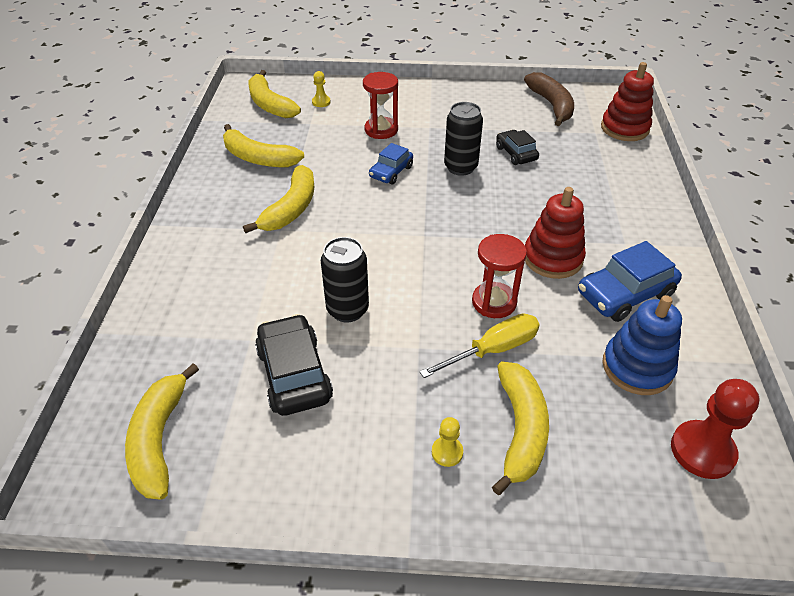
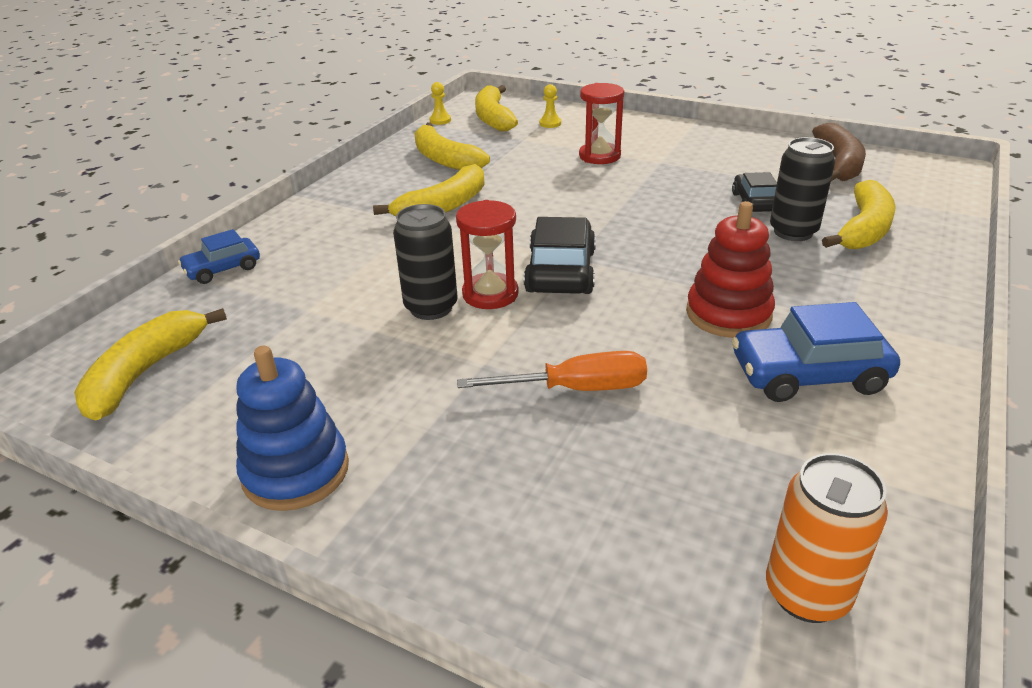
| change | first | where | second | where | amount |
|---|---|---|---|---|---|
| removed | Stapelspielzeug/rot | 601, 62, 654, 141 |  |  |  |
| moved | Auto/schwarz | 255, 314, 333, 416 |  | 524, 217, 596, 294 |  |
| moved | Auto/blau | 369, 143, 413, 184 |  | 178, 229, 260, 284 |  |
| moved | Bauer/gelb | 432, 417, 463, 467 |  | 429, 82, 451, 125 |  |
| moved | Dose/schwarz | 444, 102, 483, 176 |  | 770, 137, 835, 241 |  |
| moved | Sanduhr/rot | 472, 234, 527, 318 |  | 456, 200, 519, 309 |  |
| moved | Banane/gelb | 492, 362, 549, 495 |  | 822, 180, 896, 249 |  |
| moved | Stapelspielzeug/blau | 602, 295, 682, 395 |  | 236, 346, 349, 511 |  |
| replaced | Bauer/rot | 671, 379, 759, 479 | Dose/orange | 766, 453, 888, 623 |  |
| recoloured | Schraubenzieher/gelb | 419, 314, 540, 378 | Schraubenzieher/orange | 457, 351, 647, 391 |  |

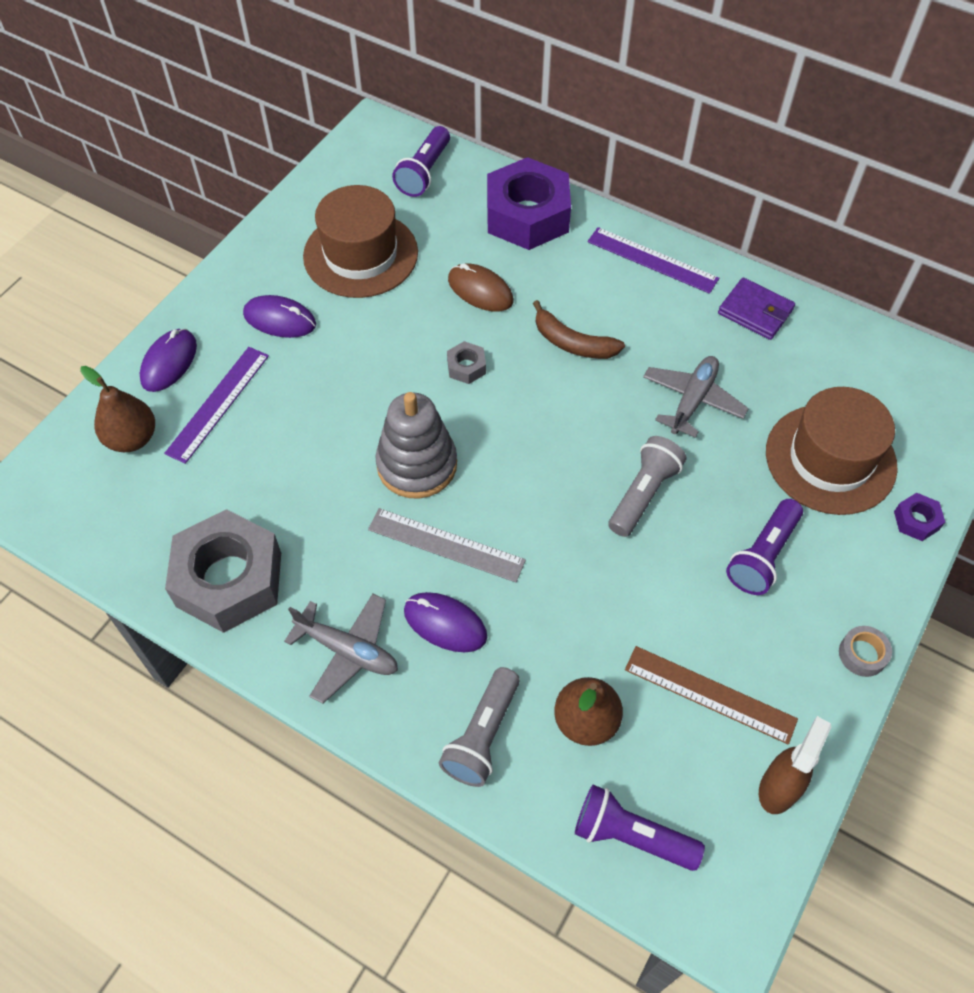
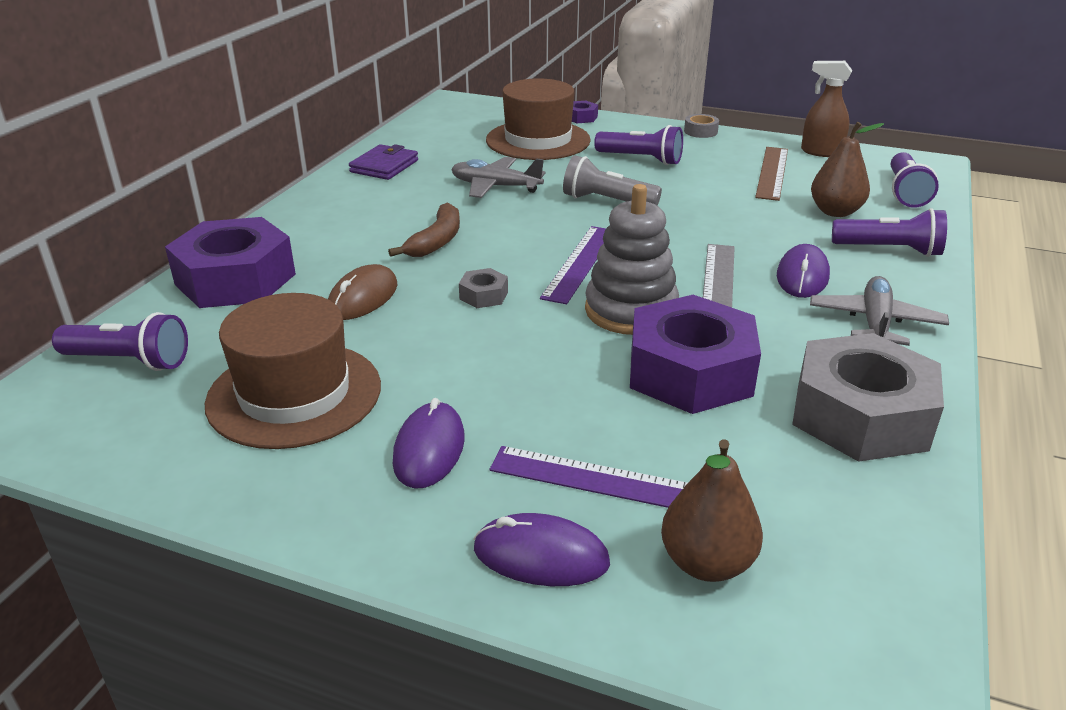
| change | first | where | second | where | amount |
|---|---|---|---|---|---|
| added |  |  | Sechskantmutter/lila | 630, 295, 761, 414 |  |
| moved | Lineal/lila | 587, 227, 719, 294 |  | 540, 226, 606, 304 |  |
| recoloured | Taschenlampe/grau | 439, 667, 520, 787 | Taschenlampe/lila | 832, 208, 947, 257 |  |

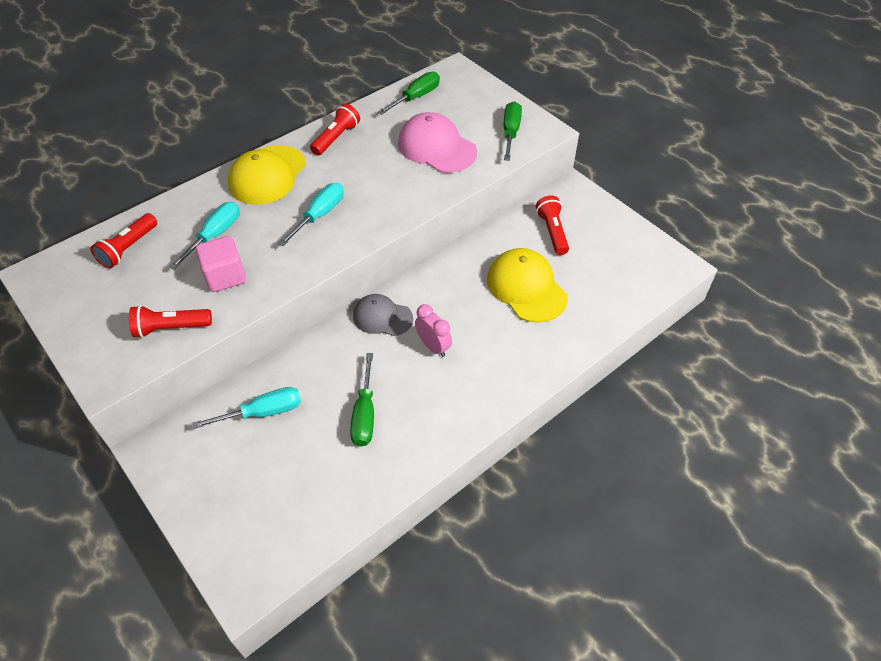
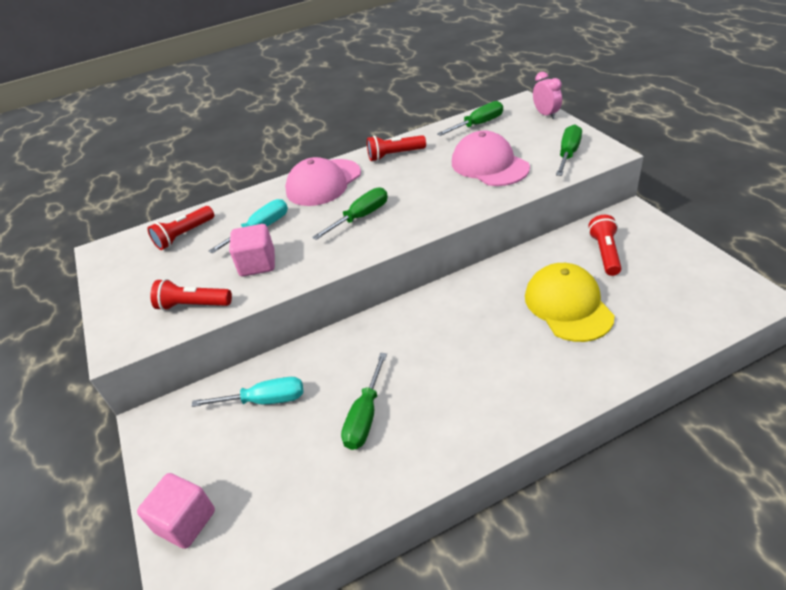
| change | first | where | second | where | amount |
|---|---|---|---|---|---|
| removed | Kappe/grau | 353, 294, 413, 336 |  |  |  |
| added |  |  | Kubus/rosa | 137, 473, 215, 549 |  |
| moved | Wecker/rosa | 415, 304, 452, 357 |  | 533, 72, 562, 119 |  |
| recoloured | Kappe/gelb | 228, 145, 306, 205 | Kappe/rosa | 285, 157, 361, 206 |  |
| recoloured | Schraubenzieher/türkis | 278, 183, 344, 246 | Schraubenzieher/grün | 312, 187, 388, 240 |  |
| turned | Taschenlampe/rot | 310, 103, 360, 155 |  | 367, 135, 426, 161 | 150 degrees counterclockwise |

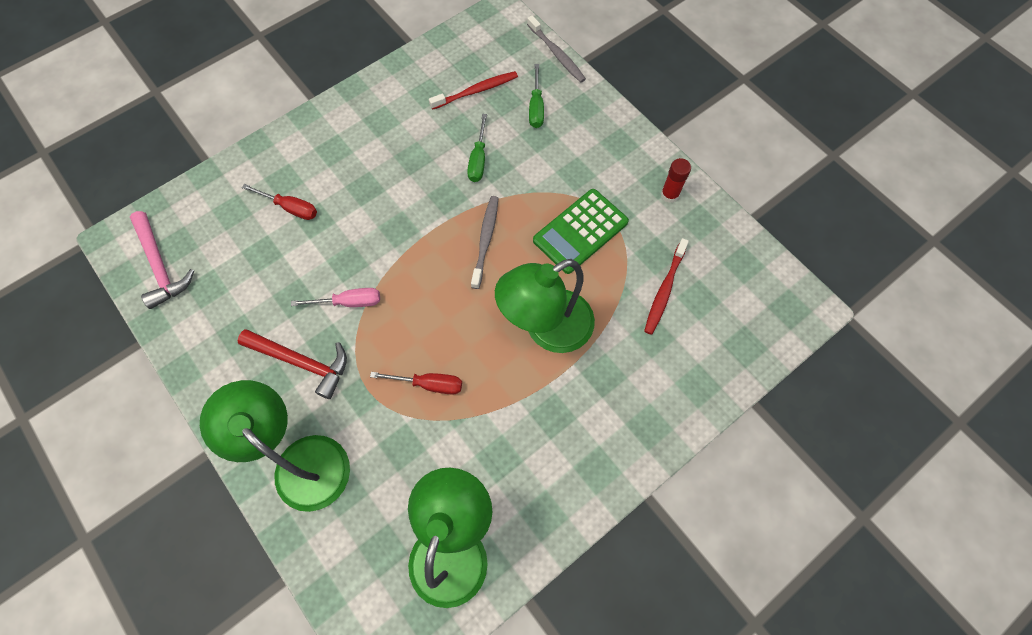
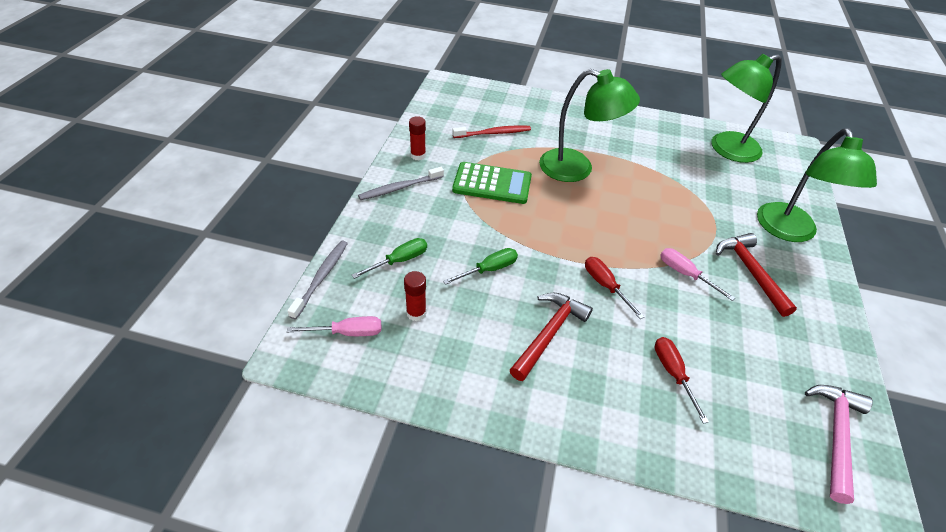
| change | first | where | second | where | amount |
|---|---|---|---|---|---|
| added |  |  | Schraubenzieher/rosa | 287, 316, 381, 336 |  |
| added |  |  | Hammer/rot | 510, 293, 593, 381 |  |
| moved | Schraubenzieher/rot | 370, 372, 462, 395 |  | 585, 257, 644, 319 |  |
| moved | Zahnbürste/grau | 471, 196, 498, 289 |  | 358, 167, 444, 200 |  |
| replaced | Zahnbürste/rot | 429, 71, 518, 110 | Klebestift/rot | 404, 271, 426, 321 |  |

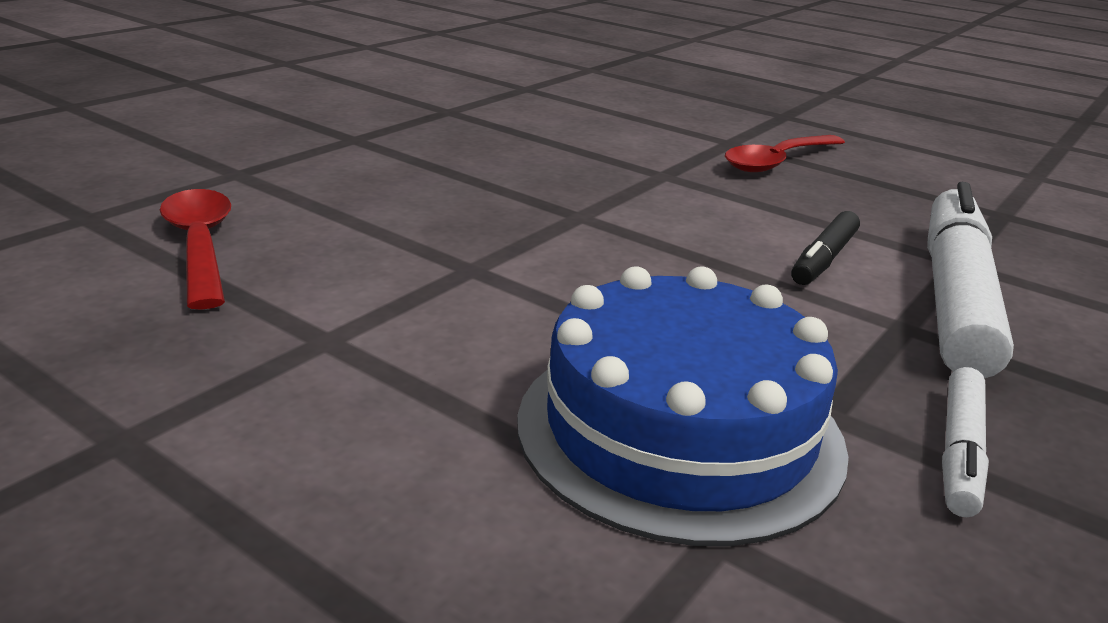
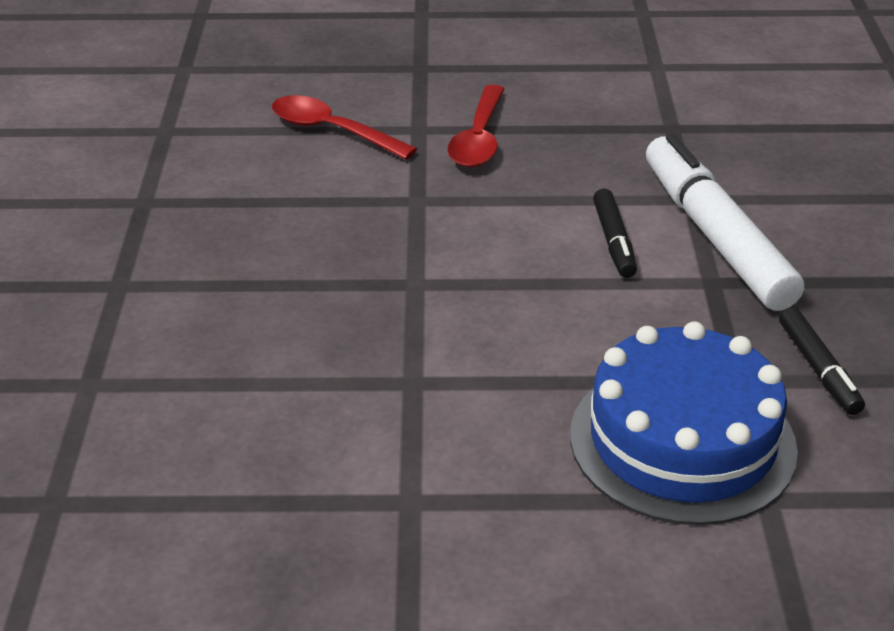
| change | first | where | second | where | amount |
|---|---|---|---|---|---|
| moved | Löffel/rot | 160, 189, 231, 310 |  | 272, 95, 417, 159 |  |
| recoloured | Filzstift/weiß | 942, 367, 989, 517 | Filzstift/schwarz | 779, 307, 865, 415 |  |

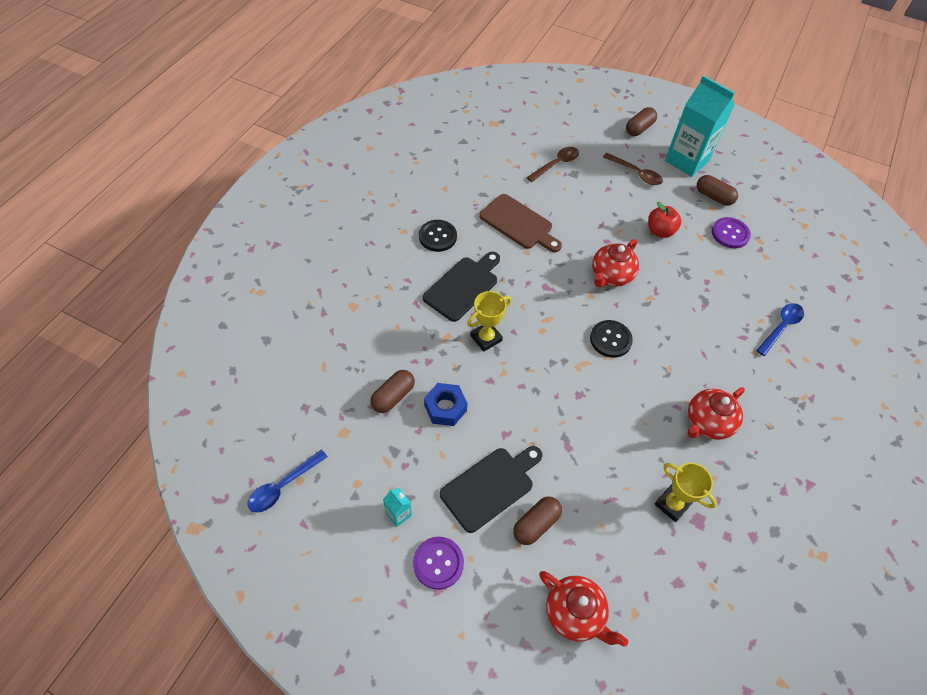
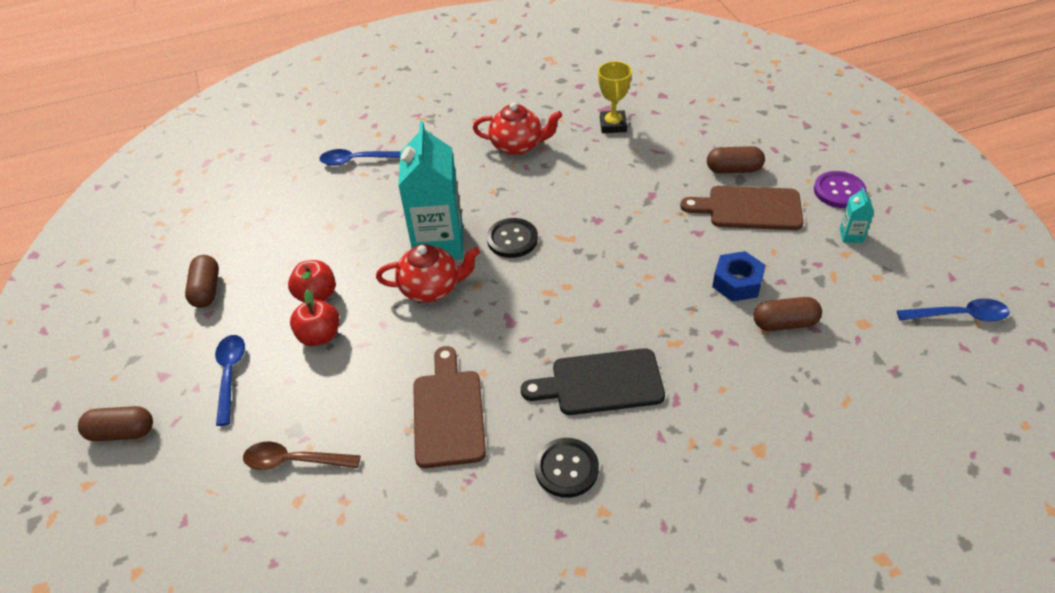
| change | first | where | second | where | amount |
|---|---|---|---|---|---|
| removed | Pokal/gelb | 467, 291, 511, 352 |  |  |  |
| removed | Teekanne/rot | 539, 571, 628, 647 |  |  |  |
| removed | Knopf/lila | 712, 217, 751, 248 |  |  |  |
| added |  |  | Apfel/rot | 290, 289, 339, 346 |  |
| moved | Getränkekarton/türkis | 665, 75, 735, 177 |  | 398, 121, 463, 259 |  |
| recoloured | Schneidebrett/schwarz | 440, 446, 543, 533 | Schneidebrett/braun | 680, 186, 803, 230 |  |
| recoloured | Löffel/braun | 603, 153, 663, 185 | Löffel/blau | 215, 335, 245, 426 |  |

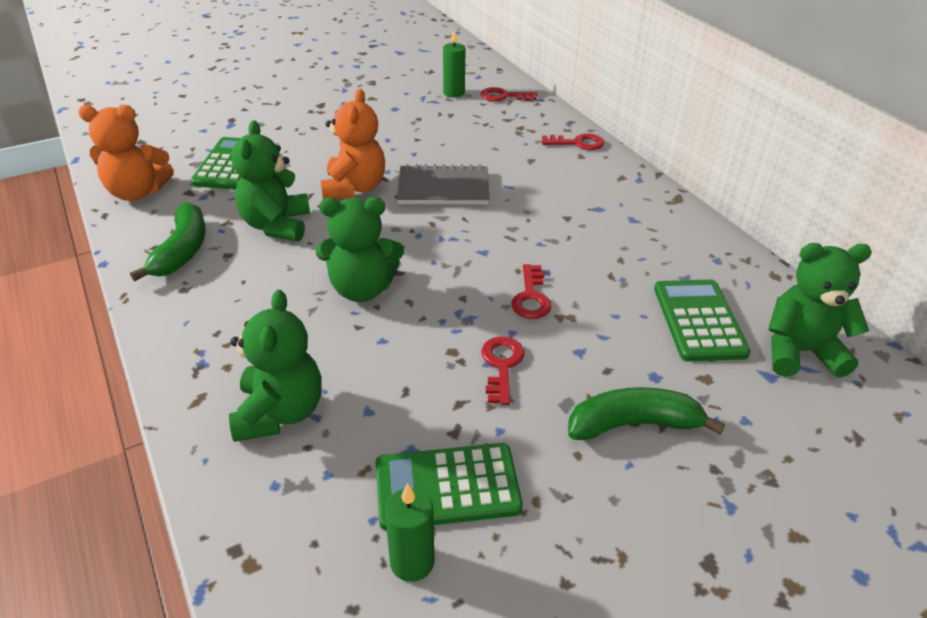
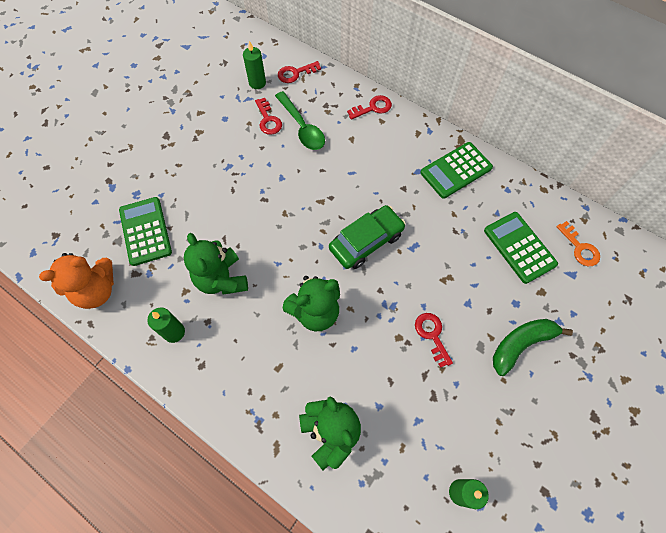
| change | first | where | second | where | amount |
|---|---|---|---|---|---|
| removed | Teddybär/orange | 321, 89, 385, 199 |  |  |  |
| removed | Notizbuch/grau | 397, 164, 490, 205 |  |  |  |
| added |  |  | Löffel/grün | 275, 91, 325, 150 |  |
| added |  |  | Auto/grün | 329, 205, 406, 269 |  |
| moved | Taschenrechner/grün | 376, 443, 523, 530 |  | 420, 142, 493, 199 |  |
| moved | Schlüssel/rot | 511, 264, 552, 319 |  | 255, 98, 282, 135 |  |
| replaced | Banane/grün | 130, 202, 206, 281 | Kerze/grün | 147, 308, 185, 343 |  |
| replaced | Teddybär/grün | 768, 243, 872, 378 | Schlüssel/orange | 556, 221, 600, 266 |  |

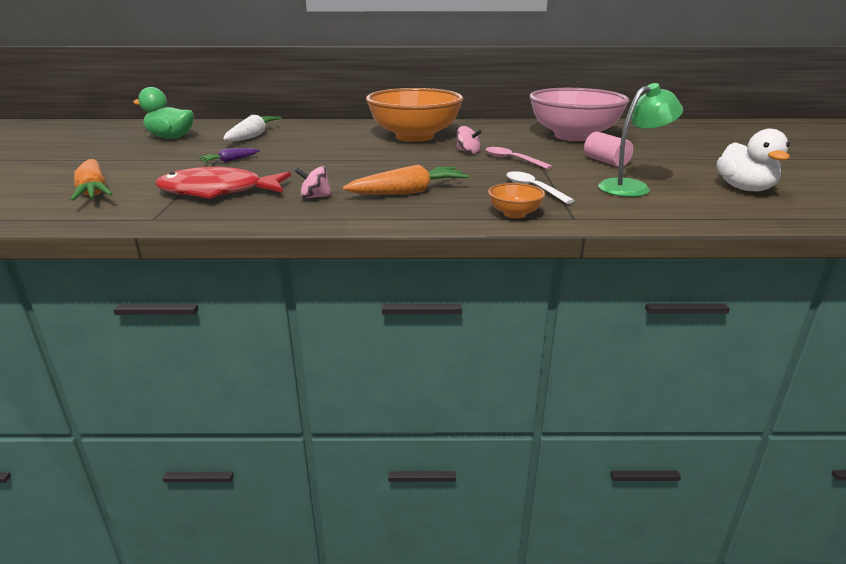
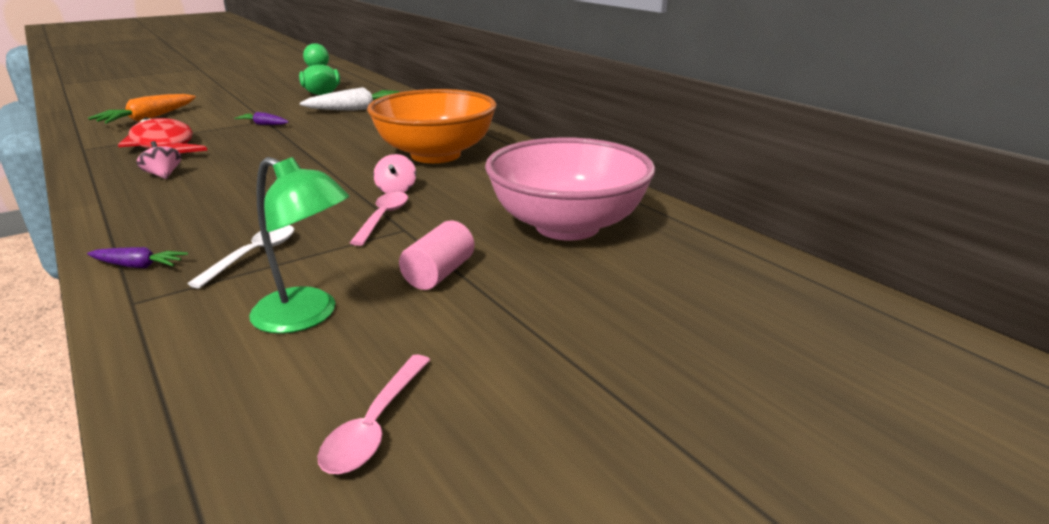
| change | first | where | second | where | amount |
|---|---|---|---|---|---|
| removed | Karotte/orange | 343, 164, 469, 195 |  |  |  |
| replaced | Schüssel/orange | 488, 183, 545, 218 | Karotte/lila | 87, 247, 188, 268 |  |
| replaced | Ente/weiß | 717, 129, 790, 191 | Löffel/rosa | 317, 355, 430, 474 |  |

